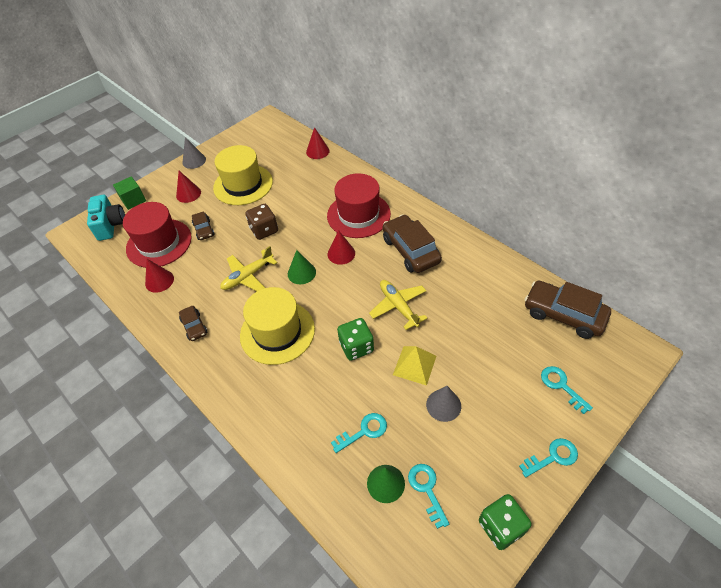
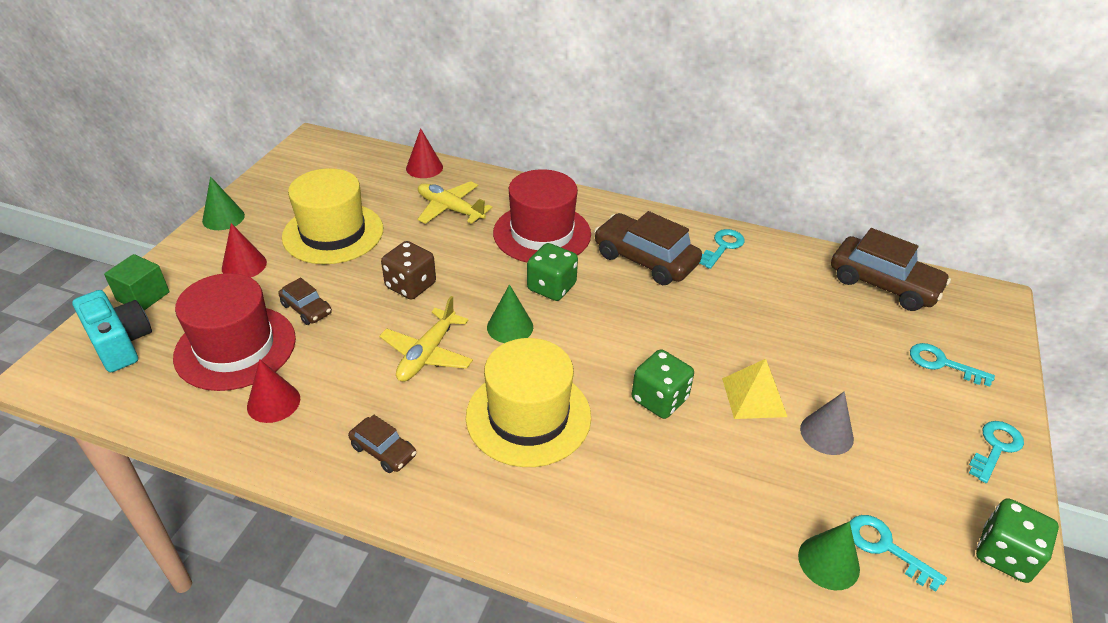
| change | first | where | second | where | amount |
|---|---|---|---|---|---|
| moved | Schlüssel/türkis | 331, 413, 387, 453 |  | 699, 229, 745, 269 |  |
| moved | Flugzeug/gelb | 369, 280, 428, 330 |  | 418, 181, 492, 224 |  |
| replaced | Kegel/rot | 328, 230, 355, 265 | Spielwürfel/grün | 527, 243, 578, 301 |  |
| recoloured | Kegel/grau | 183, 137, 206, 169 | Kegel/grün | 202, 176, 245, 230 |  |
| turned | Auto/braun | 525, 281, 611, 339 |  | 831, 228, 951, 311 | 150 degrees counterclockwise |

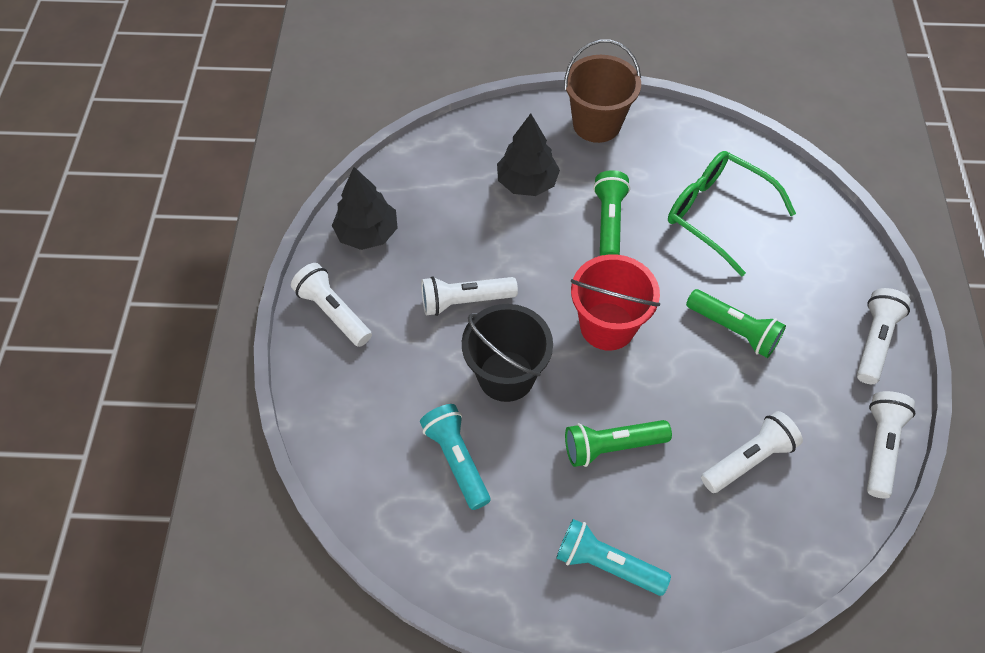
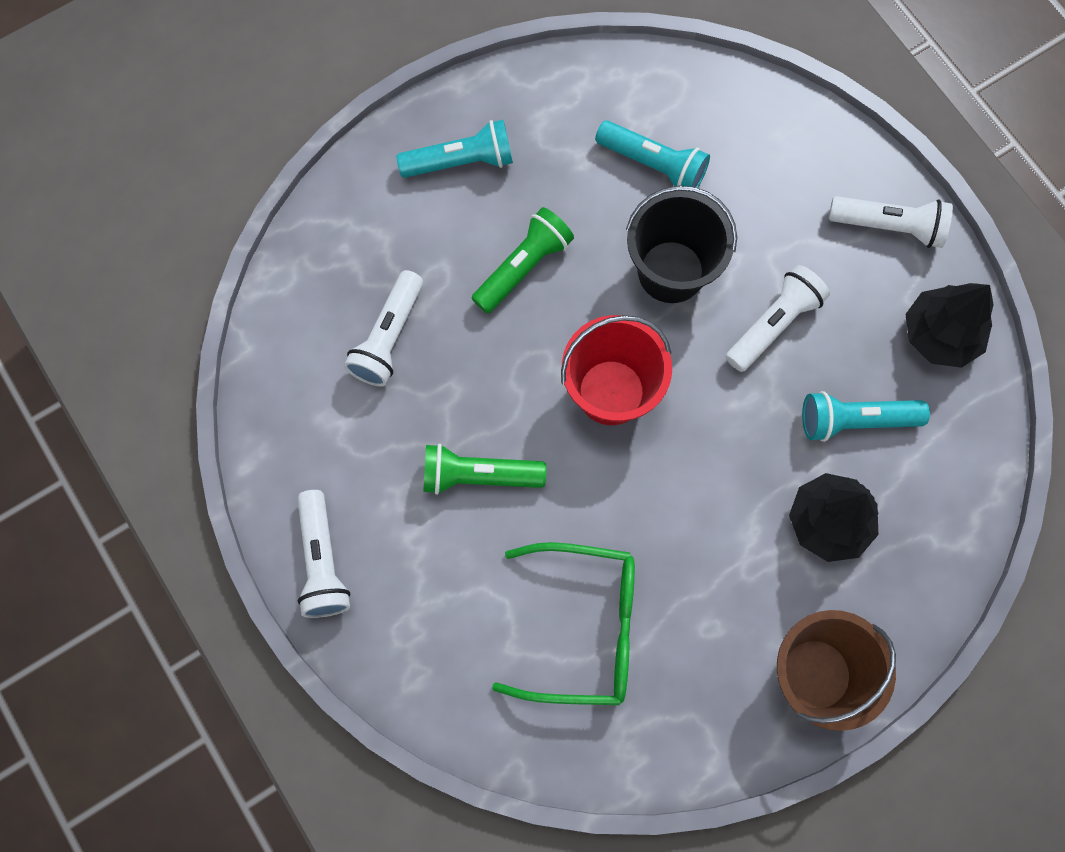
| change | first | where | second | where | amount |
|---|---|---|---|---|---|
| removed | Taschenlampe/grün | 593, 170, 630, 256 |  |  |  |
| removed | Taschenlampe/weiß | 867, 391, 915, 499 |  |  |  |
| added |  |  | Taschenlampe/türkis | 802, 391, 930, 442 |  |

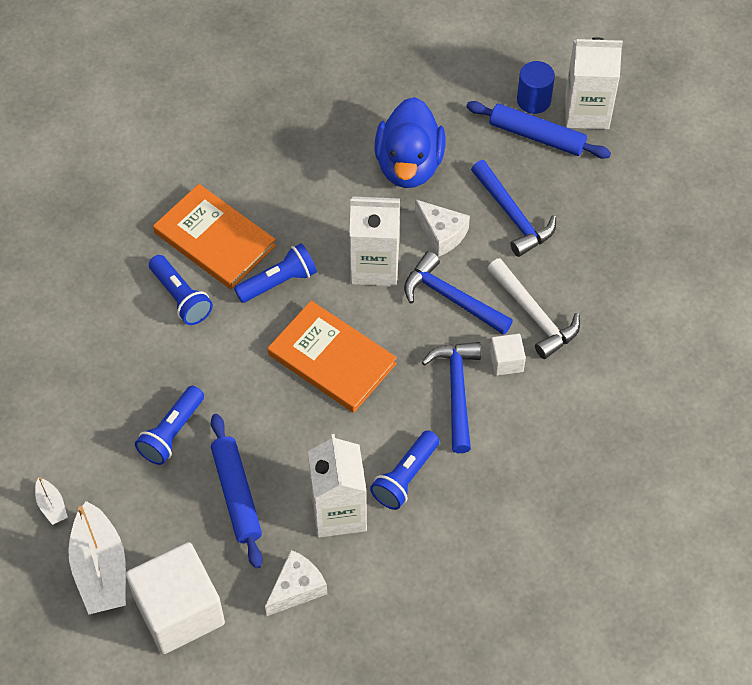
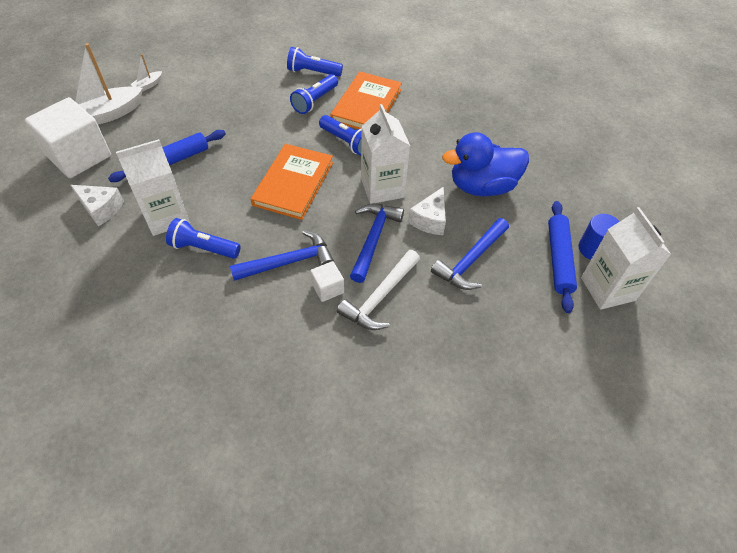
| change | first | where | second | where | amount |
|---|---|---|---|---|---|
| moved | Taschenlampe/blau | 135, 386, 204, 465 |  | 287, 47, 343, 77 |  |

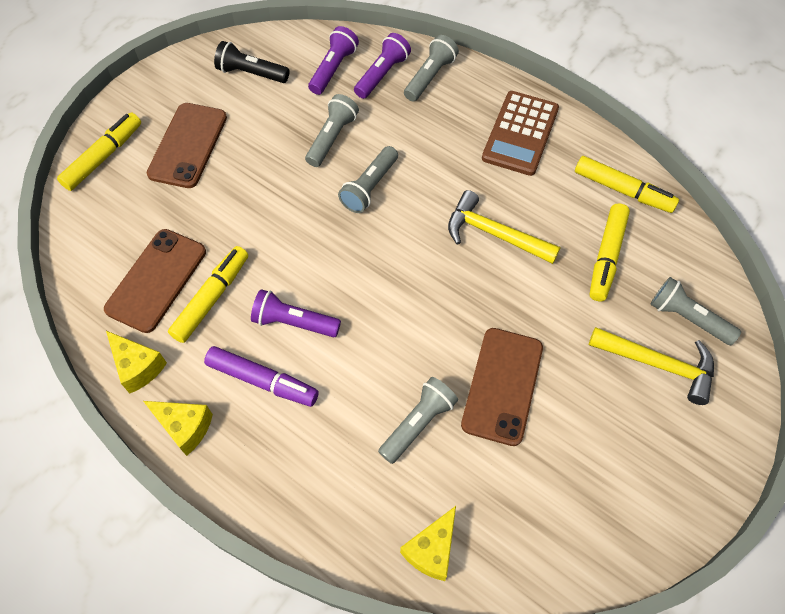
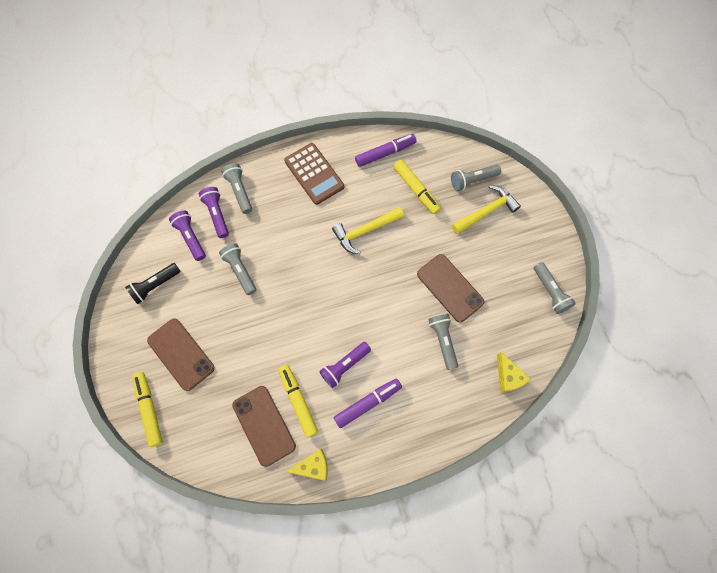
| change | first | where | second | where | amount |
|---|---|---|---|---|---|
| removed | Käse/gelb | 143, 401, 213, 456 |  |  |  |
| moved | Taschenlampe/grau | 338, 146, 398, 213 |  | 533, 262, 576, 314 |  |
| recoloured | Filzstift/gelb | 575, 156, 679, 213 | Filzstift/lila | 355, 134, 416, 167 |  |

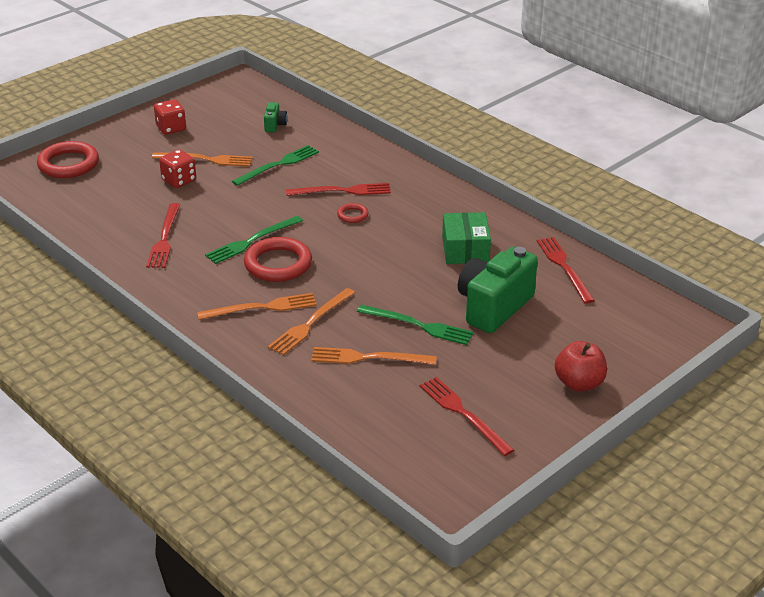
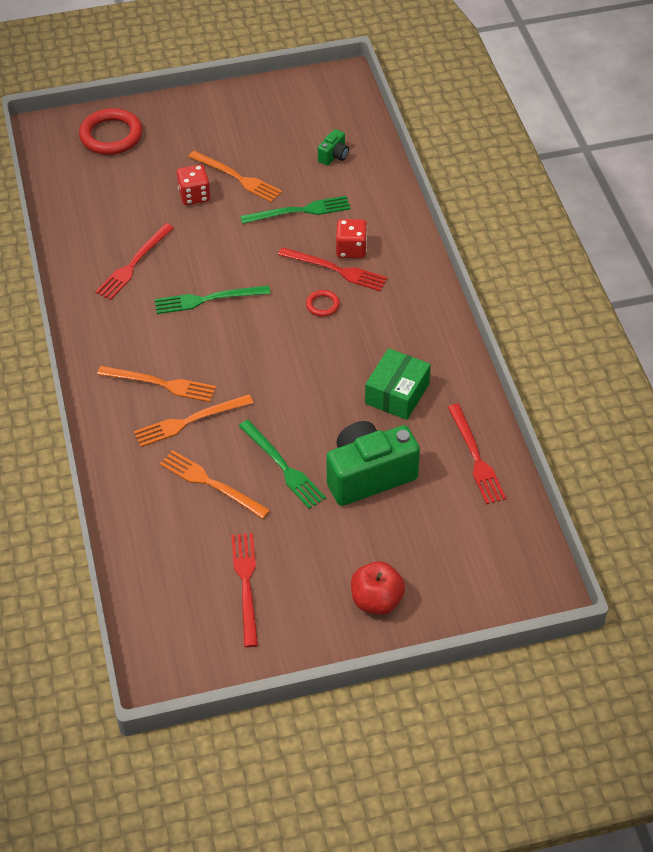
| change | first | where | second | where | amount |
|---|---|---|---|---|---|
| removed | Ring/rot | 244, 237, 312, 282 |  |  |  |
| moved | Spielwürfel/rot | 154, 99, 186, 135 |  | 336, 219, 367, 258 |  |
| turned | Gabel/rot | 537, 237, 595, 304 |  | 448, 404, 506, 505 | 150 degrees clockwise |

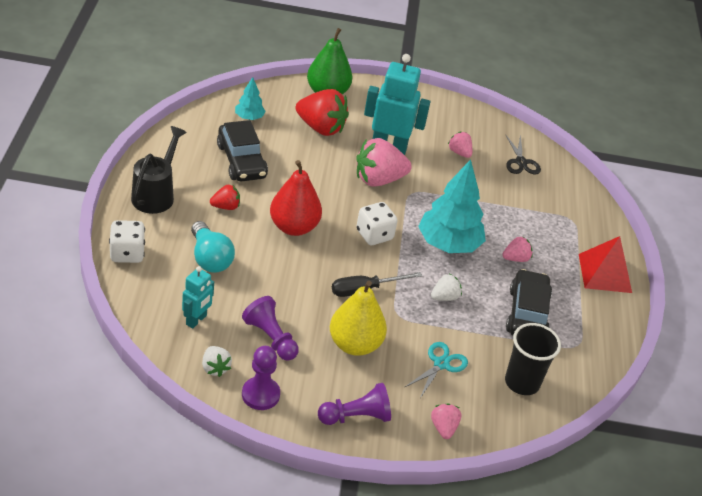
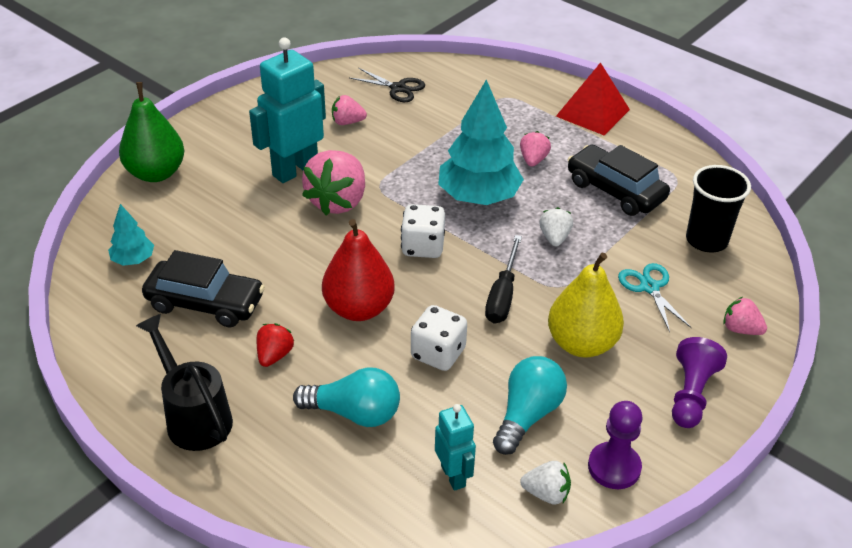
| change | first | where | second | where | amount |
|---|---|---|---|---|---|
| removed | Erdbeere/rot | 296, 89, 349, 136 |  |  |  |
| moved | Spielwürfel/weiß | 109, 220, 145, 263 |  | 411, 305, 467, 371 |  |
| replaced | Bauer/lila | 242, 296, 299, 361 | Glühbirne/türkis | 493, 356, 567, 455 |  |

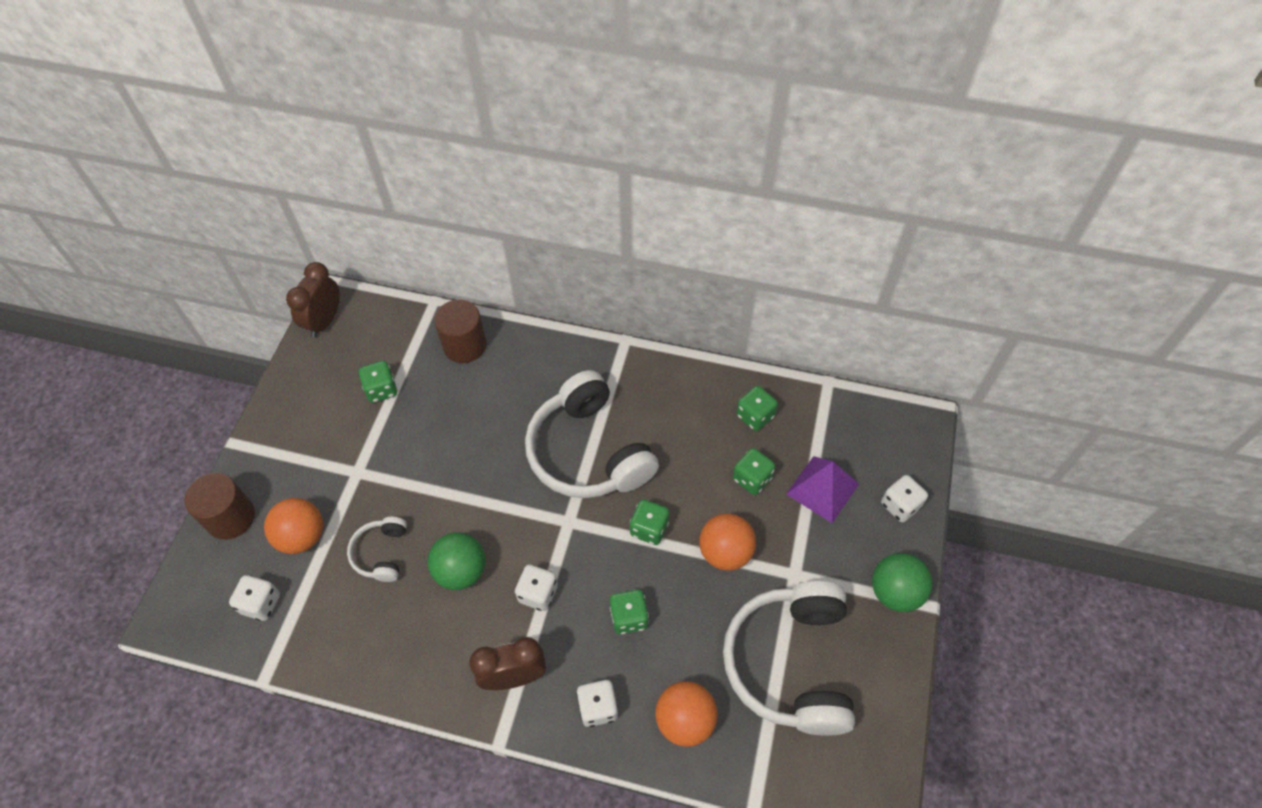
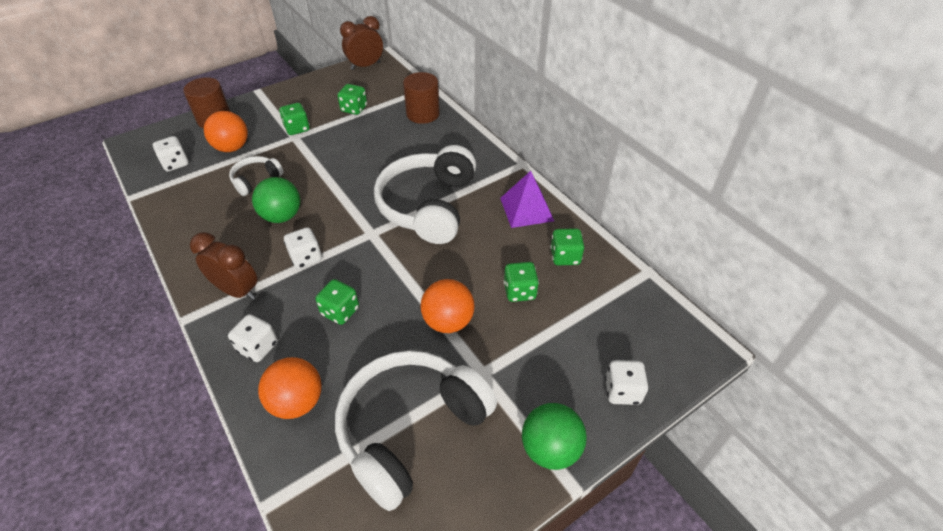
| change | first | where | second | where | amount |
|---|---|---|---|---|---|
| moved | Spielwürfel/grün | 630, 499, 669, 545 |  | 279, 103, 310, 135 |  |
| moved | Pyramide/lila | 786, 456, 859, 523 |  | 500, 171, 554, 228 |  |

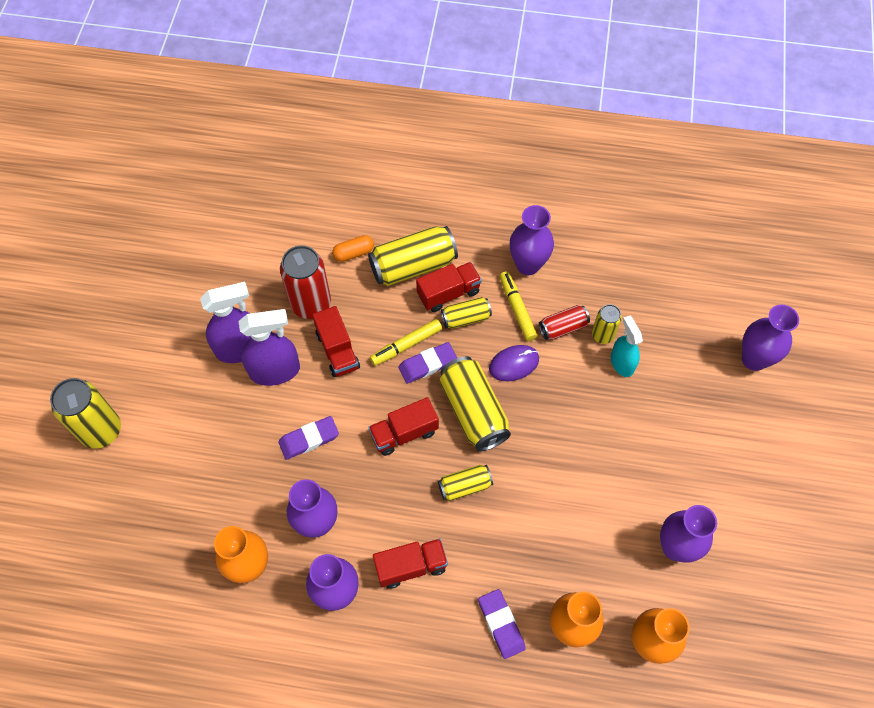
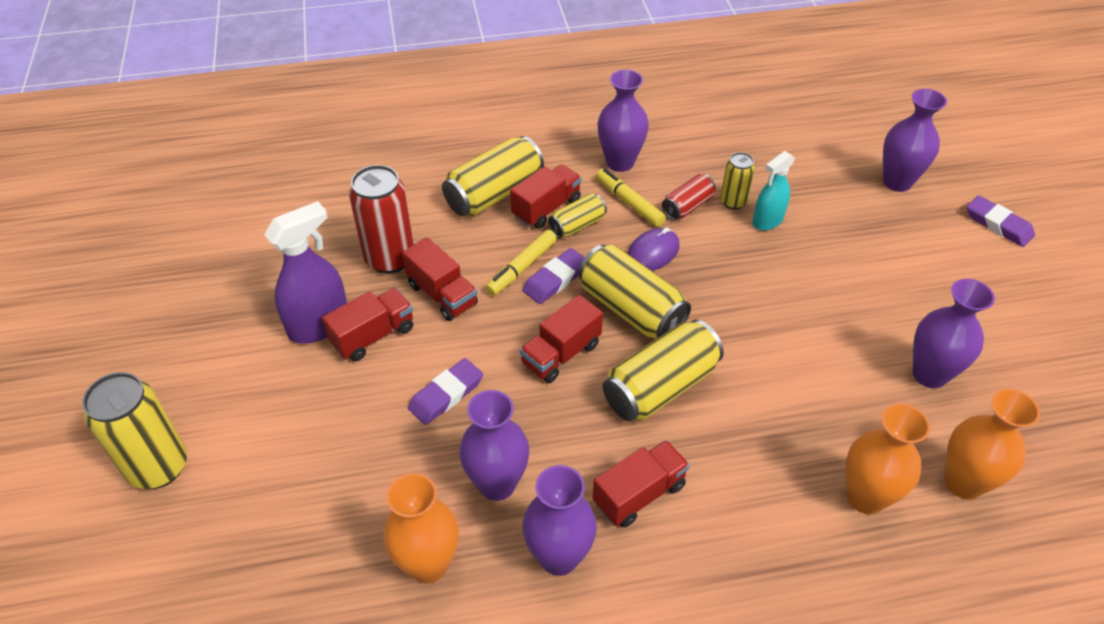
| change | first | where | second | where | amount |
|---|---|---|---|---|---|
| removed | Kapsel/orange | 332, 235, 374, 262 |  |  |  |
| moved | Radiergummi/lila | 478, 589, 526, 659 |  | 967, 195, 1035, 247 |  |
| replaced | Sprühflasche/lila | 239, 309, 300, 386 | Lastwagen/rot | 322, 288, 413, 361 |  |
| turned | Sprühflasche/türkis | 611, 316, 643, 377 |  | 752, 151, 795, 231 | 90 degrees counterclockwise |
| resized | Dose/gelb | 438, 465, 493, 501 |  | 603, 319, 724, 421 | x1.79 |

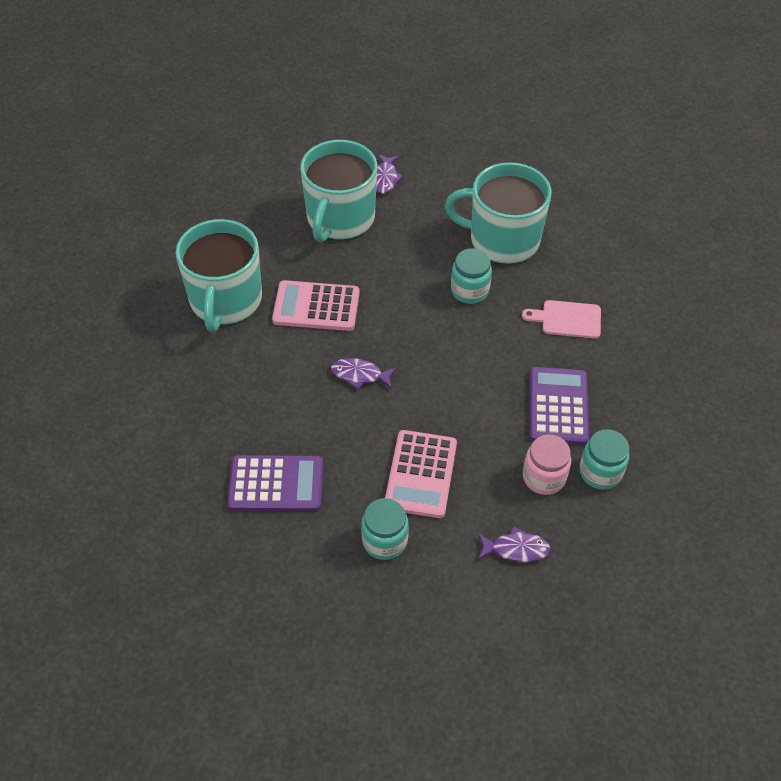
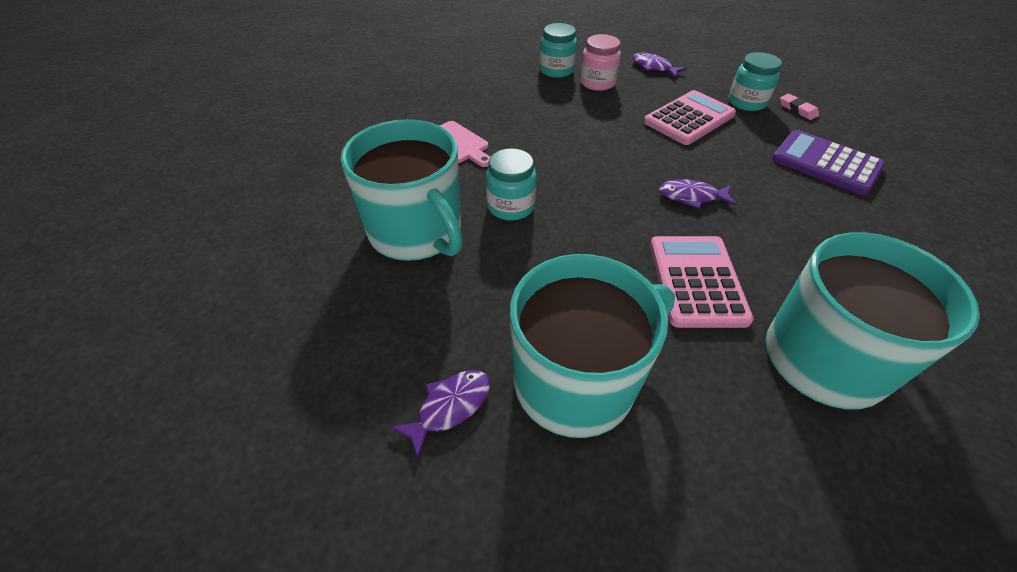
| change | first | where | second | where | amount |
|---|---|---|---|---|---|
| removed | Taschenrechner/lila | 529, 367, 589, 445 |  |  |  |
| added |  |  | Radiergummi/rosa | 780, 94, 819, 120 |  |
| turned | Taschenrechner/rosa | 272, 280, 360, 331 |  | 650, 236, 754, 328 | 135 degrees counterclockwise |
| turned | Fisch/lila | 331, 358, 397, 390 |  | 659, 179, 737, 209 | 135 degrees clockwise |

